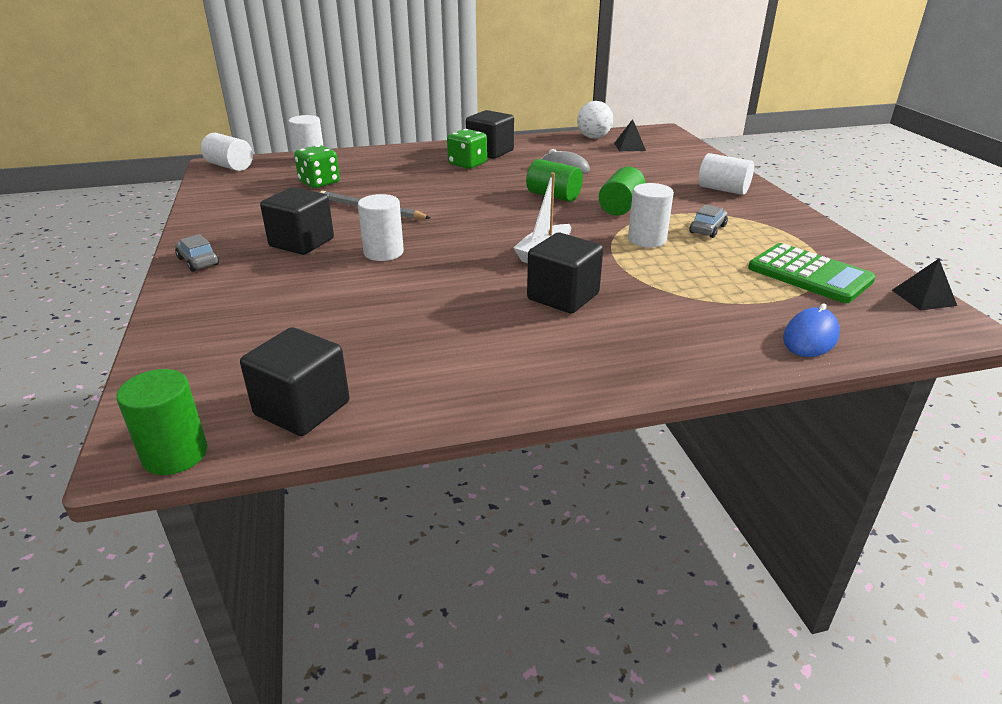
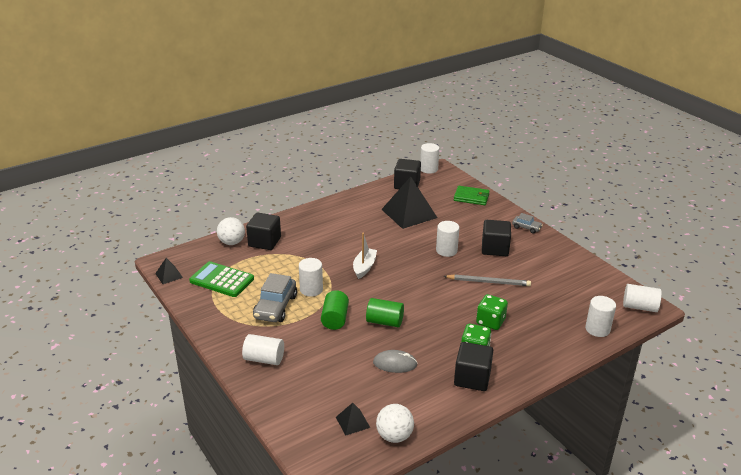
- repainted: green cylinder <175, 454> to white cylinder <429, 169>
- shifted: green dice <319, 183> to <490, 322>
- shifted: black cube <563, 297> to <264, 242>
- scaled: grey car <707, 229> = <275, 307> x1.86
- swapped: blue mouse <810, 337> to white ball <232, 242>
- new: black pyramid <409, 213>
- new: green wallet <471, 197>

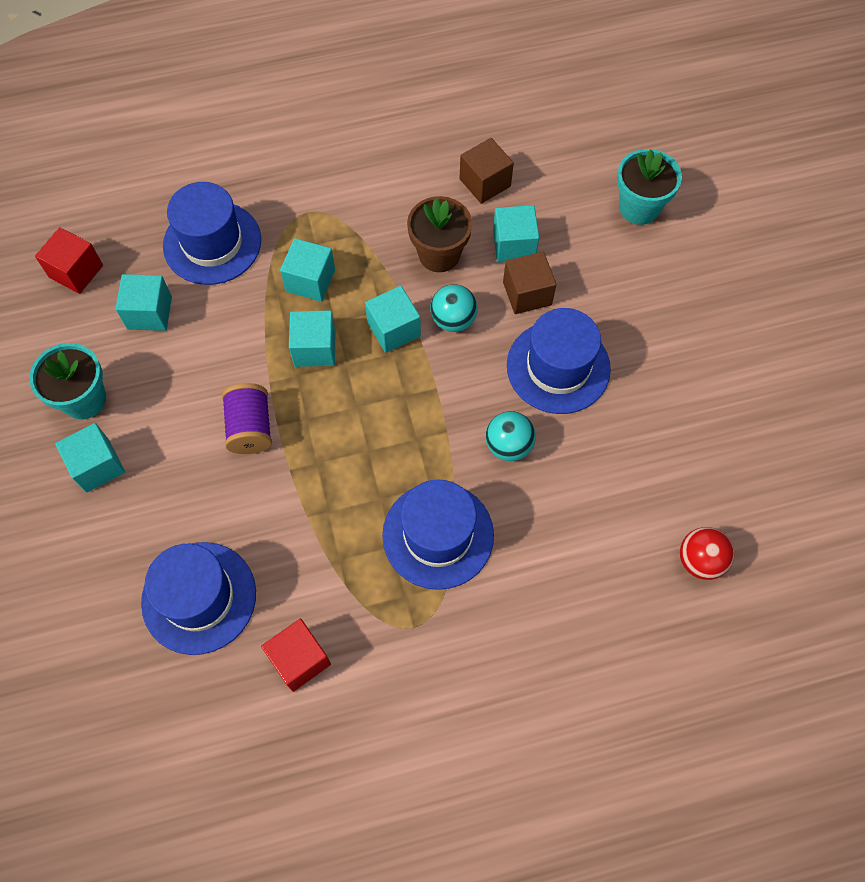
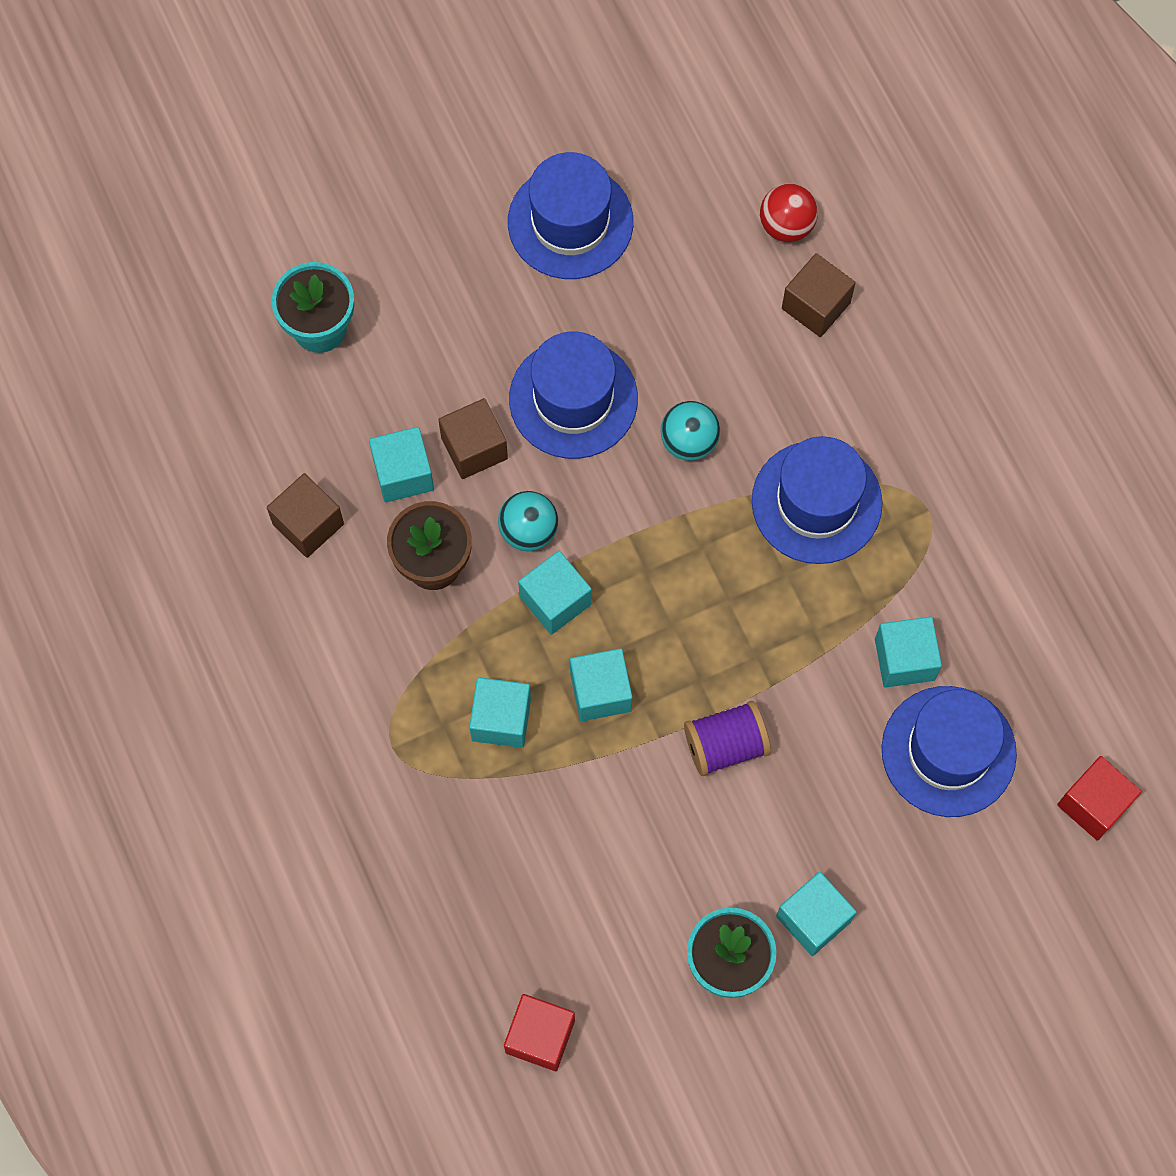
- shifted: turquoise cube <149, 313> to <904, 659>
- shifted: blue hat <212, 243> to <570, 222>
- shifted: red cube <299, 659> to <1093, 804>
- new: brown cube <816, 305>

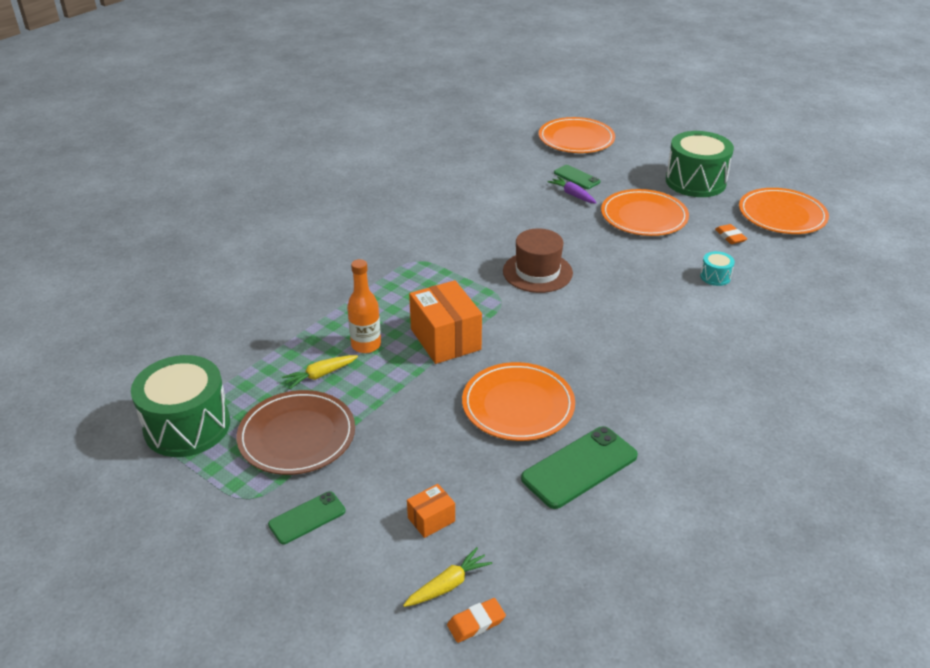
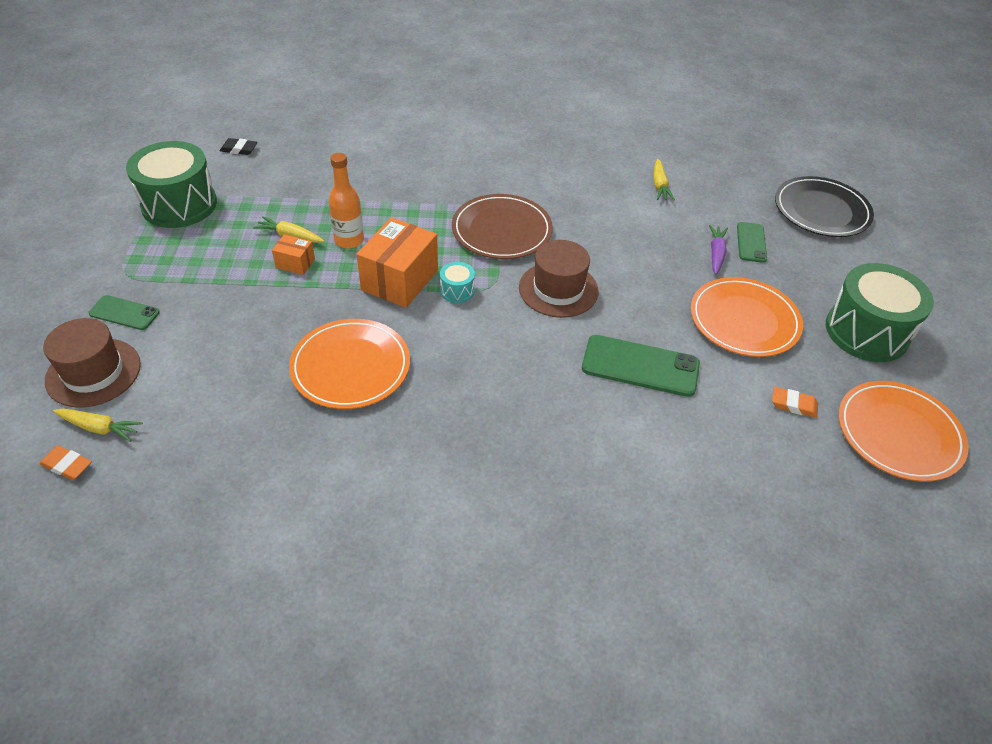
- shifted: brown plate <297, 436> to <501, 230>
- shifted: orange box <431, 519> to <295, 263>
- shifted: green phone <579, 467> to <640, 366>
- repainted: orange plate <576, 139> to black plate <821, 210>
- shifted: turquoise drum <715, 277> to <457, 291>
- rotated: orange eraser <730, 236> = <793, 405> 75 degrees clockwise
- new: brown hat <93, 372>
- new: black eraser <239, 149>
- new: yellow carrot <659, 185>

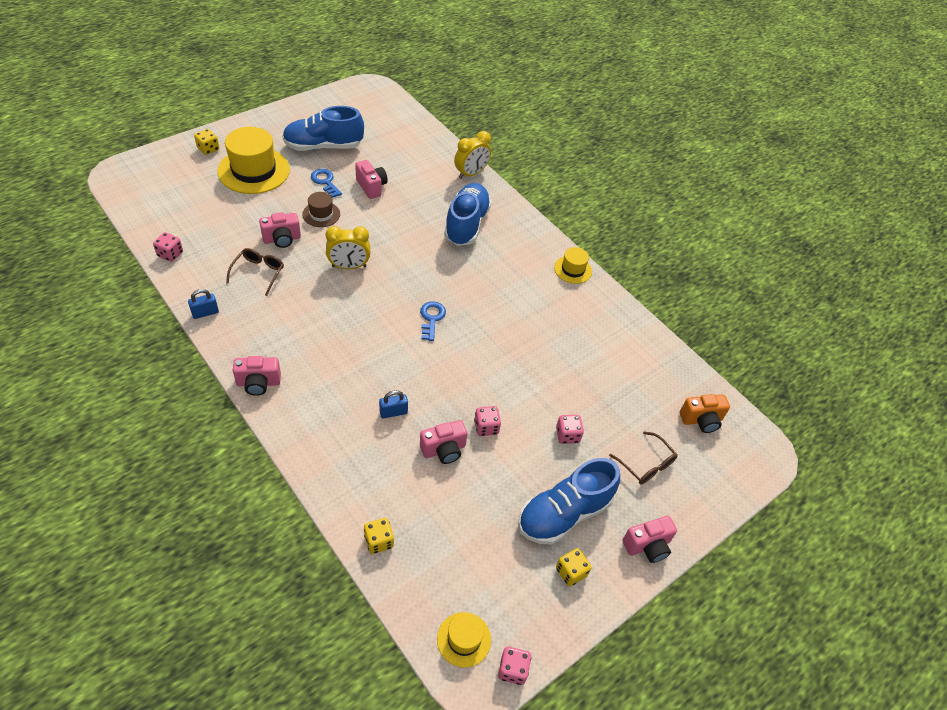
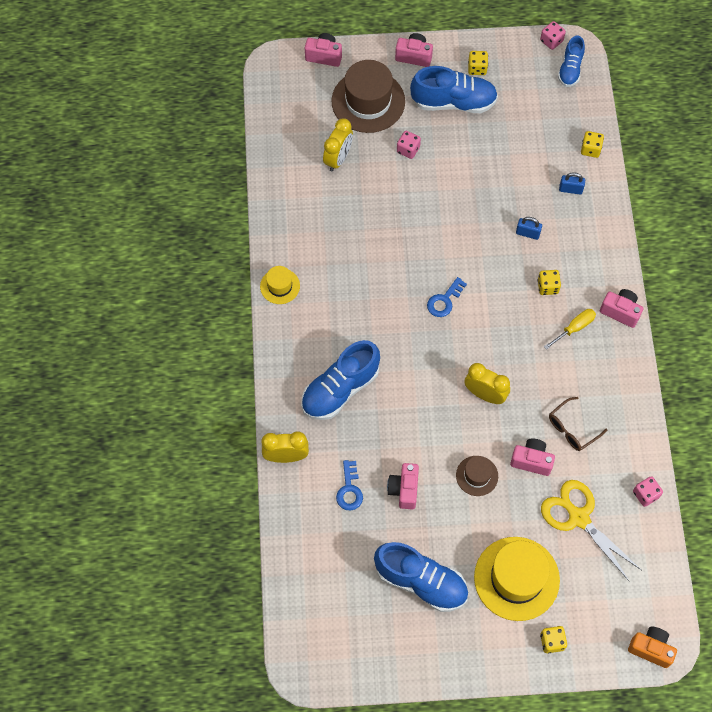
- shifted: blue padlock <205, 313> to <570, 189>
- shifted: blue key <325, 182> to <349, 490>
- shifted: pink camera <444, 450> to <324, 56>
- swapped: yellow hat <464, 639> to blue shoe <570, 69>
- gone: pink dice <486, 427>
- swapped: brown glasses <646, 464> to brown hat <368, 101>
- shifted: orange camera <701, 420> to <651, 649>
- new: yellow clock <338, 159>
- new: yellow dice <547, 287>
- new: yellow scissors <579, 518>
- new: yellow screwdriver <574, 328>

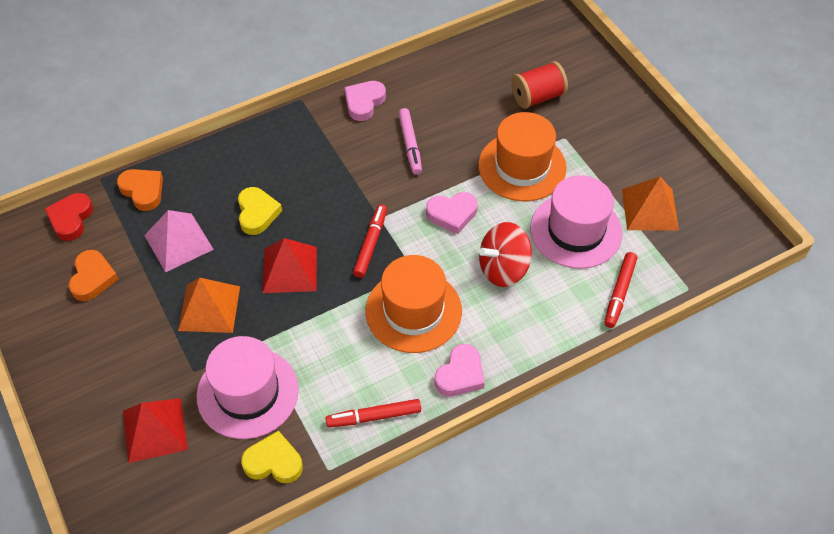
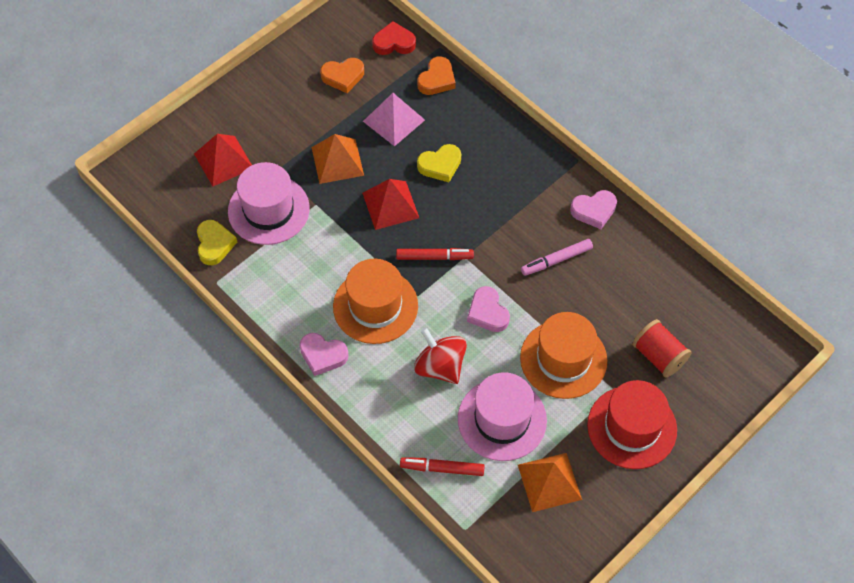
- gone: red marker <374, 417>
- rotated: pink heart <364, 102> = <594, 211> 150 degrees clockwise
- new: red hat <632, 427>

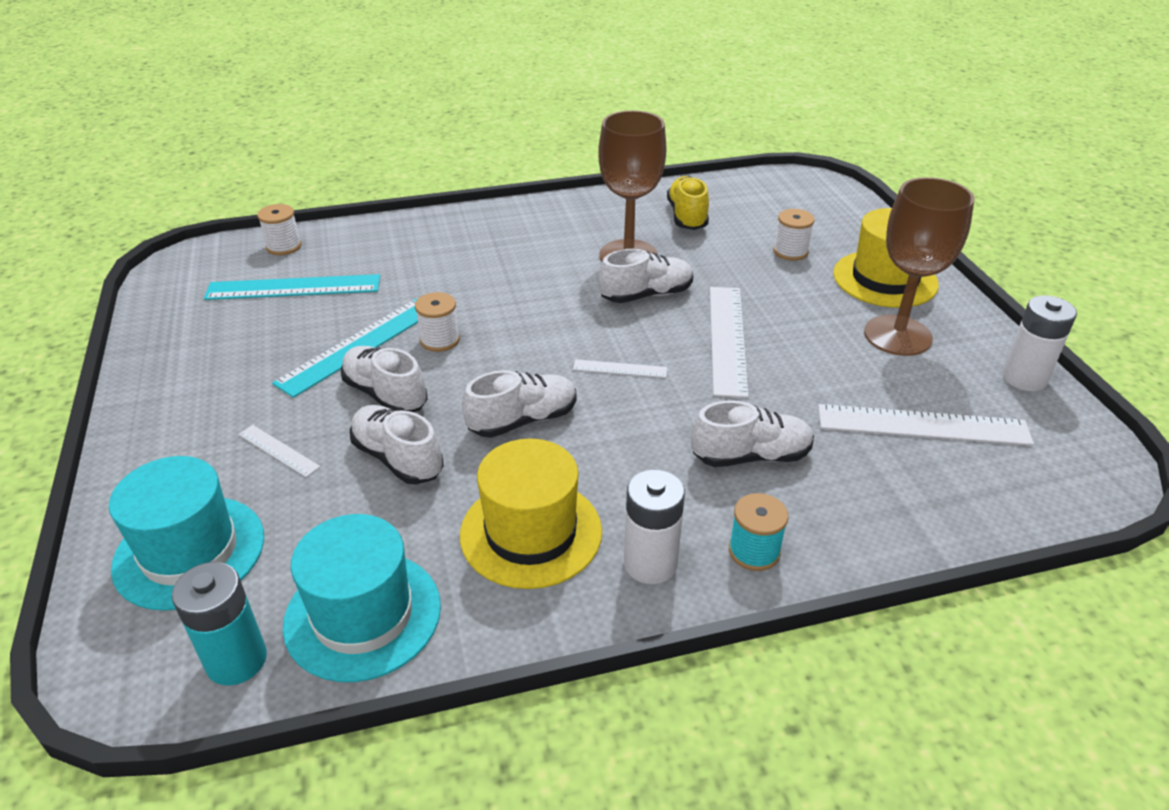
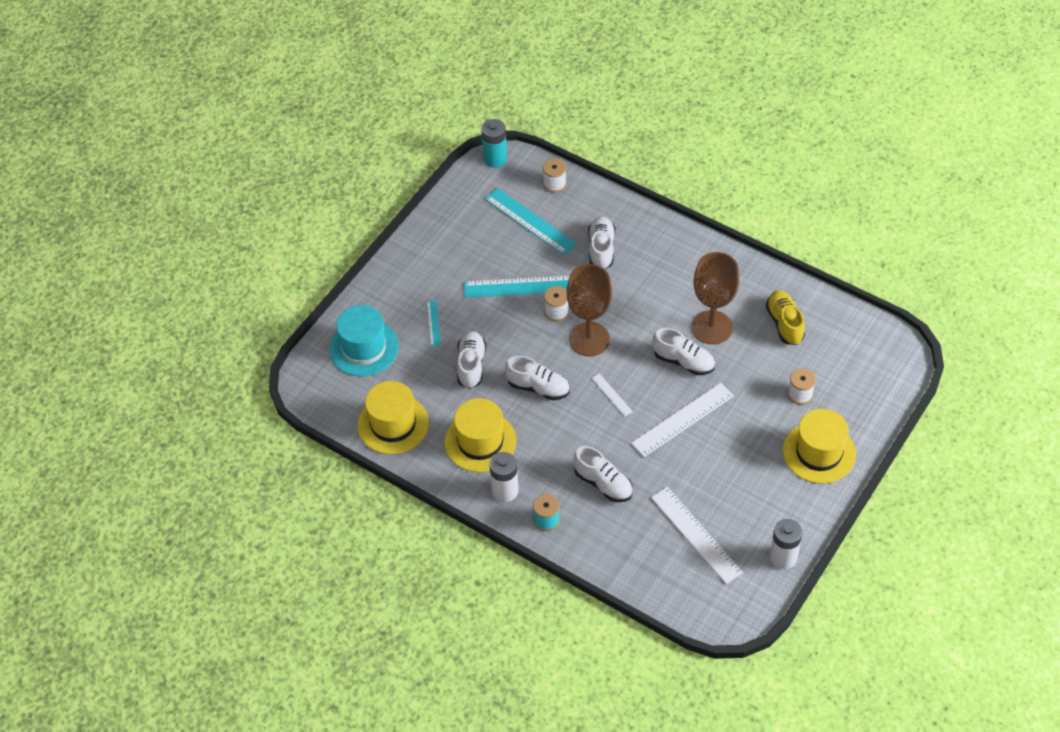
- shifted: turquoise battery <236, 660> to <495, 159>
- repainted: white ruler <278, 450> to turquoise ruler <433, 323>
- repainted: turquoise hat <363, 615> to yellow hat <393, 424>
- shifted: white shoe <385, 394> to <601, 249>
- rotated: yellow shoe <687, 216> = <784, 323> 60 degrees counterclockwise
- shifted: brown goblet <897, 335> to <589, 339>

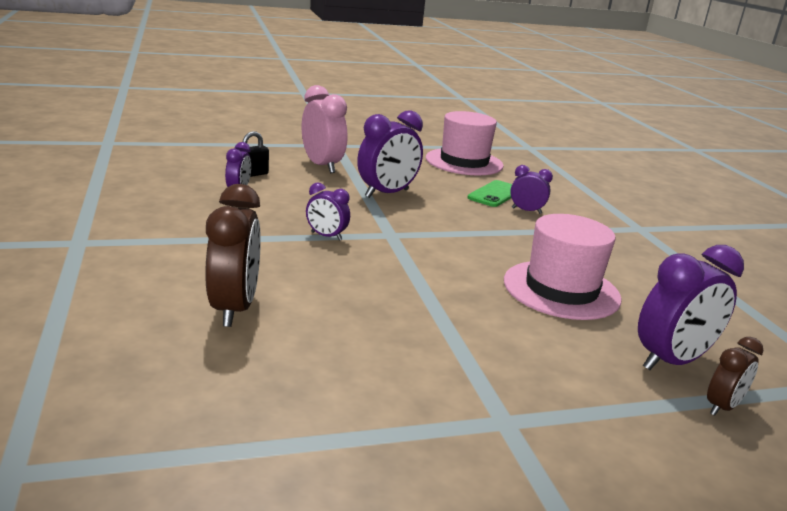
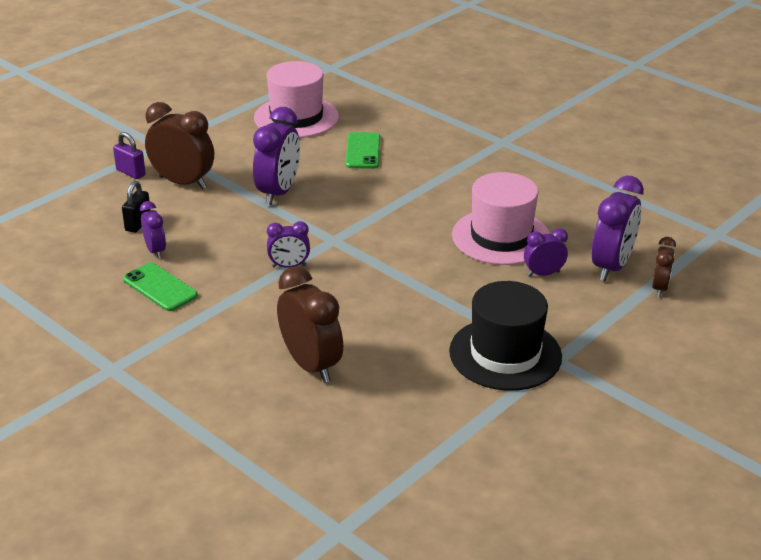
- repainted: pink clock <322, 166> to brown clock <183, 182>
- shifted: purple clock <526, 211> to <543, 274>
- new: purple padlock <131, 172>
- new: green phone <160, 287>
- new: black hat <505, 354>

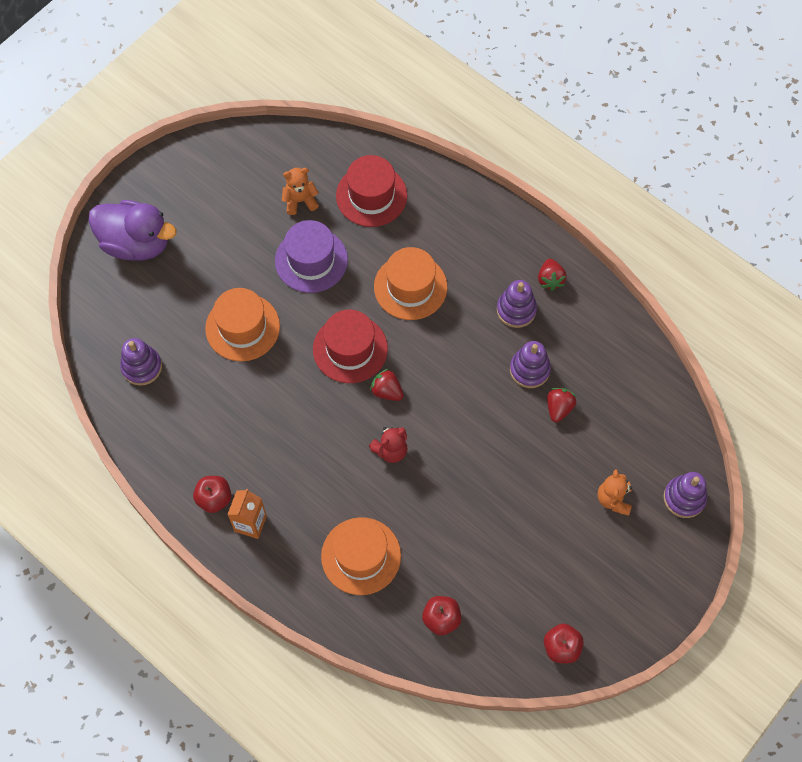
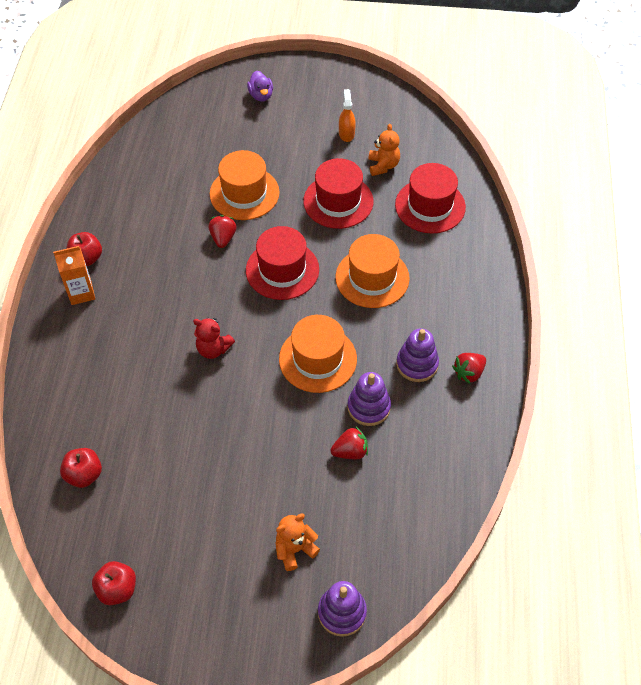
- scaled: purple duck <136, 243> = <261, 95> x0.47
- gone: purple stacking toy <142, 367>
- repainted: purple hat <311, 260> to red hat <338, 201>
- rotated: orange teddy bear <300, 201> = <383, 165> 45 degrees clockwise
- shifted: orange hat <361, 556> to <317, 359>
- shifted: red strawberry <387, 391> to <223, 238>
- new: orange spray bottle <346, 134>

